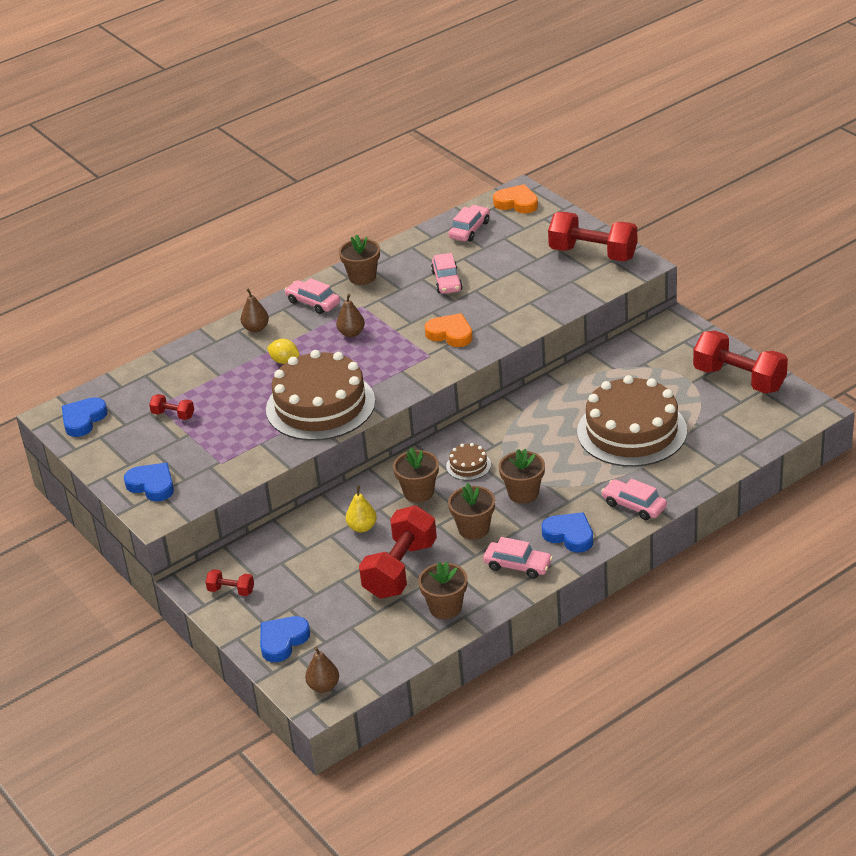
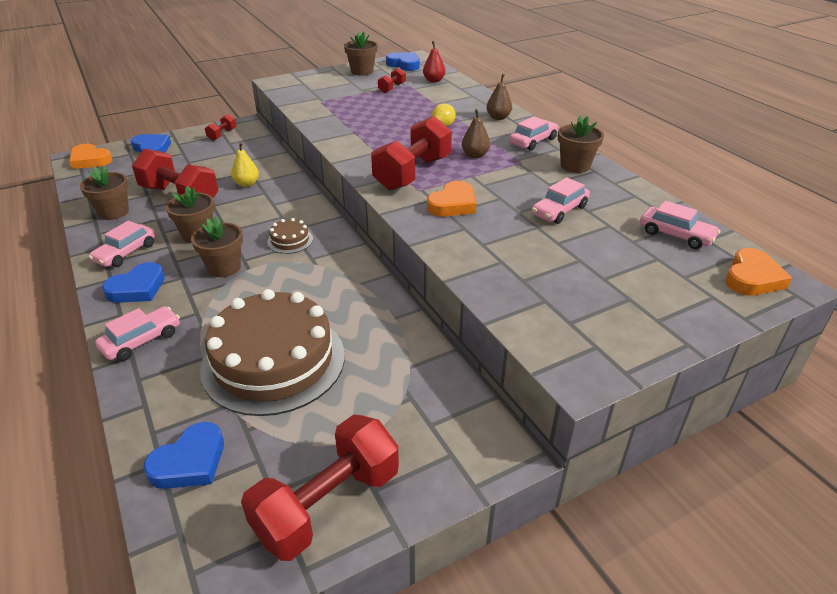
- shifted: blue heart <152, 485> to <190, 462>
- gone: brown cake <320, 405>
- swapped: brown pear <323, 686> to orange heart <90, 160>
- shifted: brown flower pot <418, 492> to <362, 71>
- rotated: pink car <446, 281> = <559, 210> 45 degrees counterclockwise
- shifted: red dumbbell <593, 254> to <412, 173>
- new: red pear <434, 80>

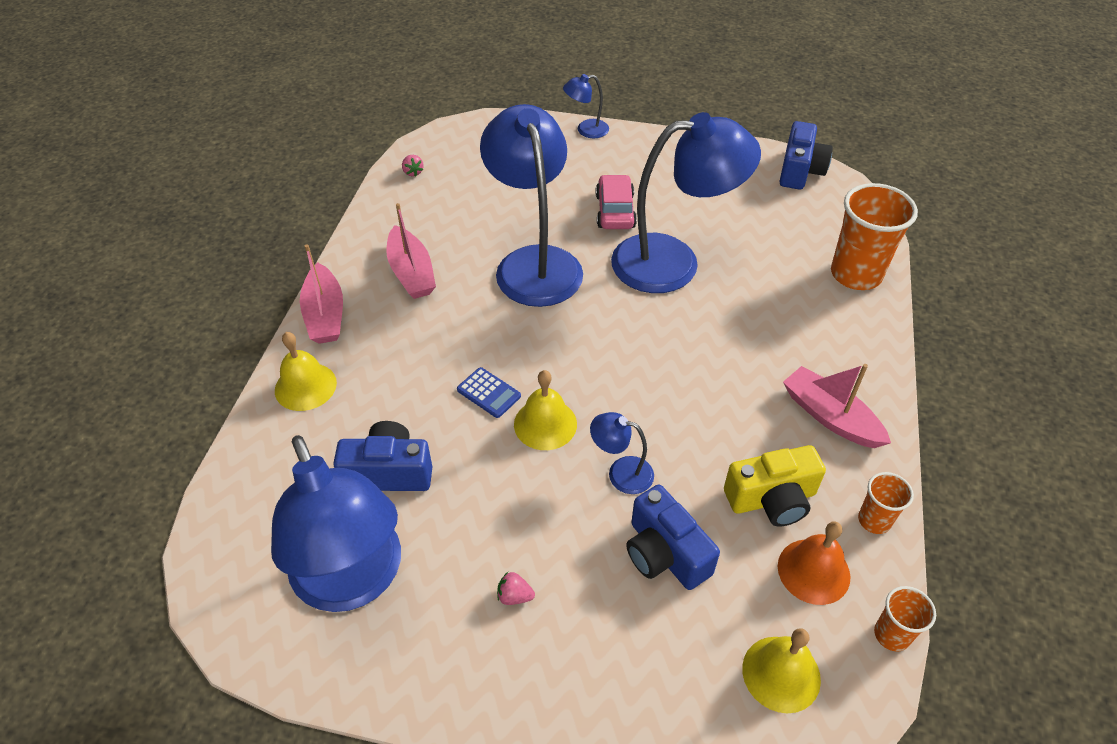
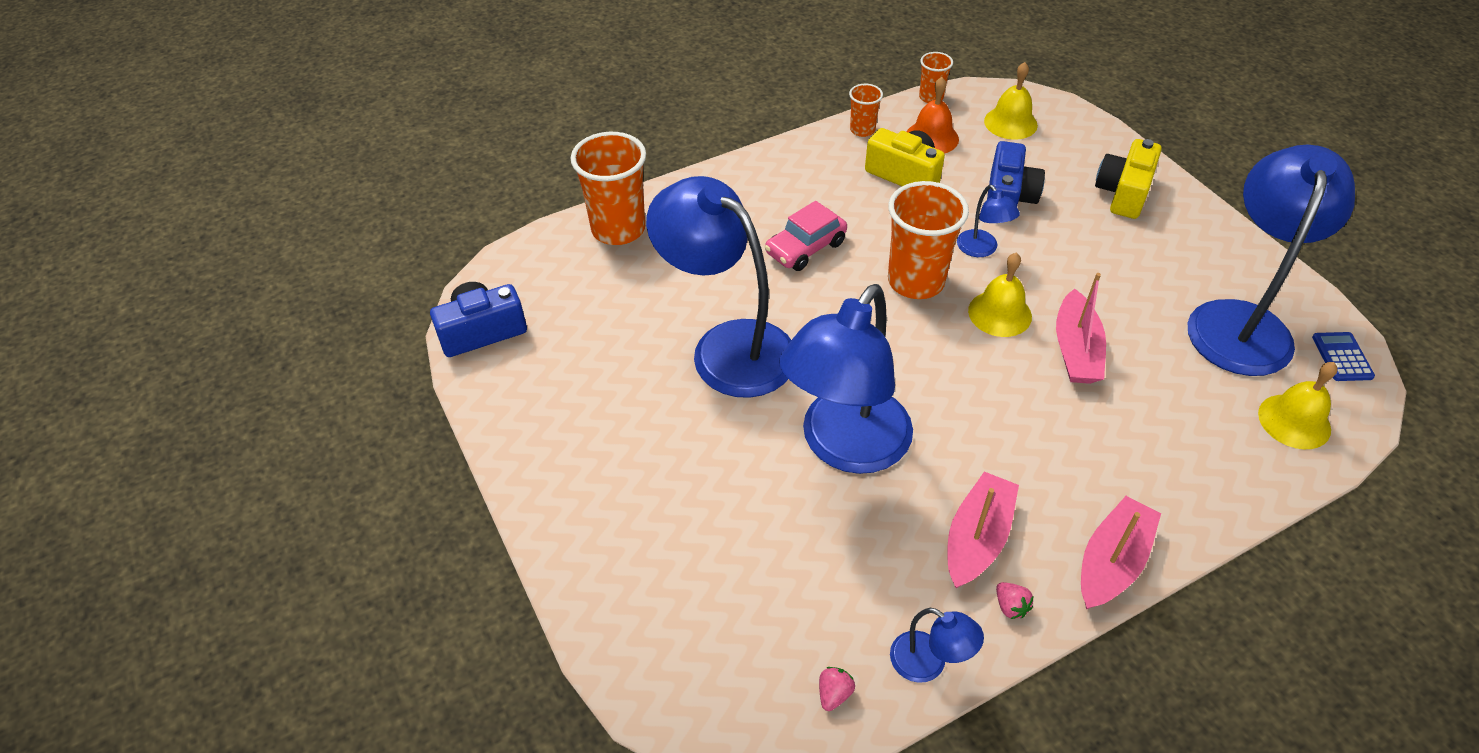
- shifted: yellow bell <305, 386> to <1294, 421>
- gone: blue camera <388, 472>
- shifted: blue calculator <489, 393> to <1342, 357>
- shifted: pink strawberry <514, 596> to <1010, 606>
- shifted: blue lamp <586, 130> to <928, 663>
- shifted: pink car <615, 211> to <805, 248>
- shifted: pink boat <830, 417> to <1075, 350>
- new: orange cup <915, 281>
- new: yellow camera <1123, 193>

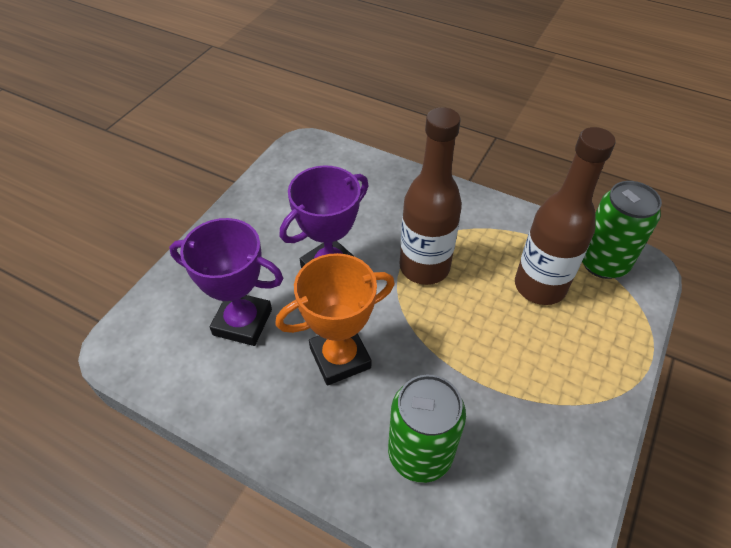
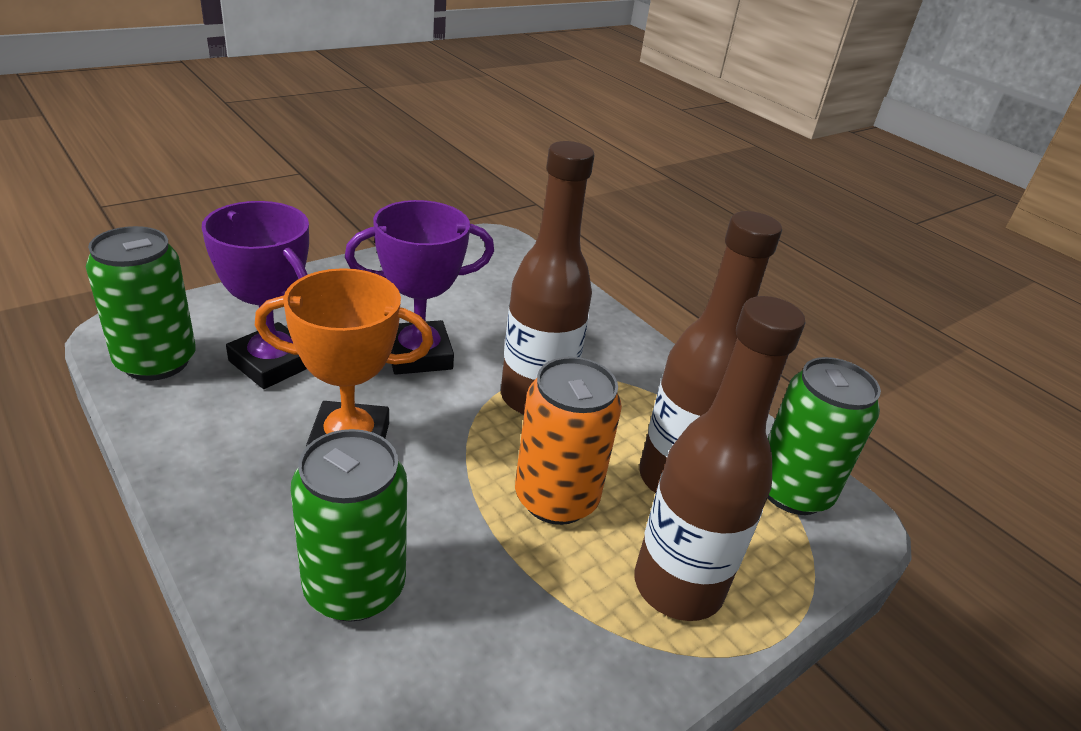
- new: green can <156, 361>
- new: orange can <556, 498>
- new: brown bottle <678, 586>

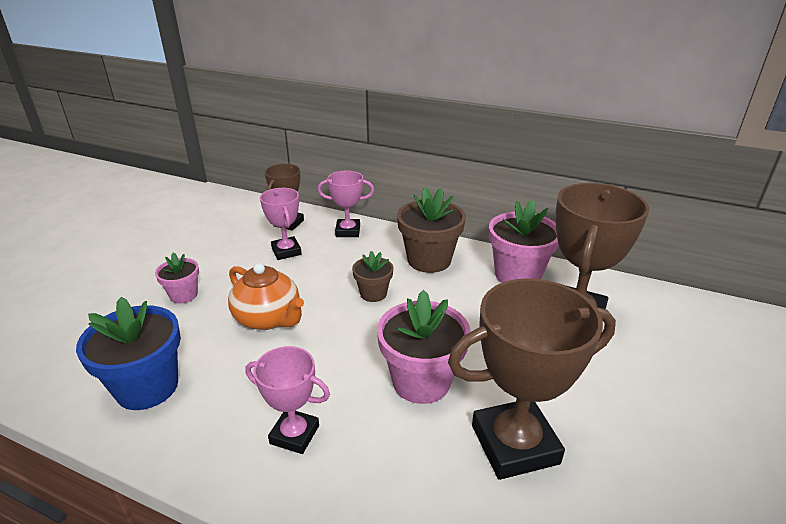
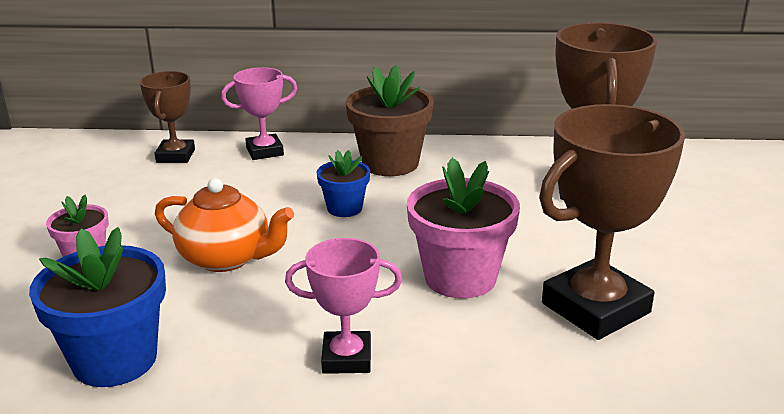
- gone: pink trophy <286, 251>
- repainted: brown flower pot <373, 293> to blue flower pot <344, 208>
- gone: pink flower pot <517, 275>

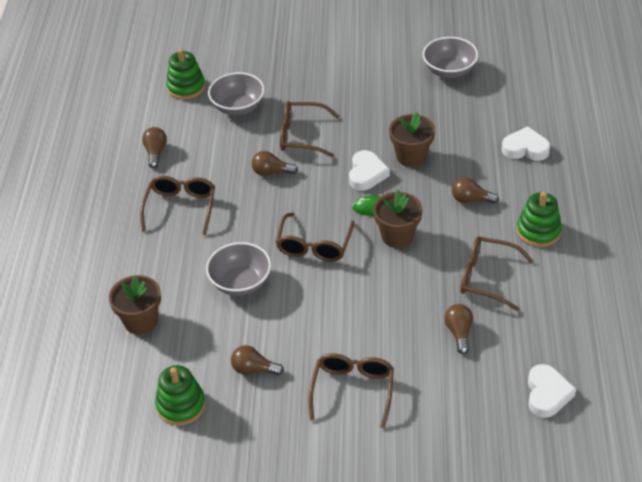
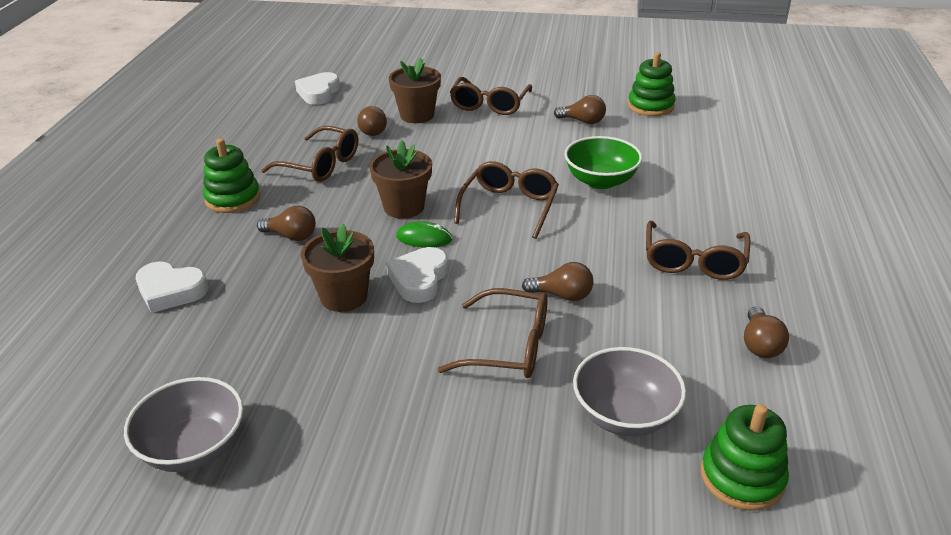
- shifted: brown flower pot <141, 321> to <417, 115>
- repainted: grey bowl <240, 283> to green bowl <600, 181>

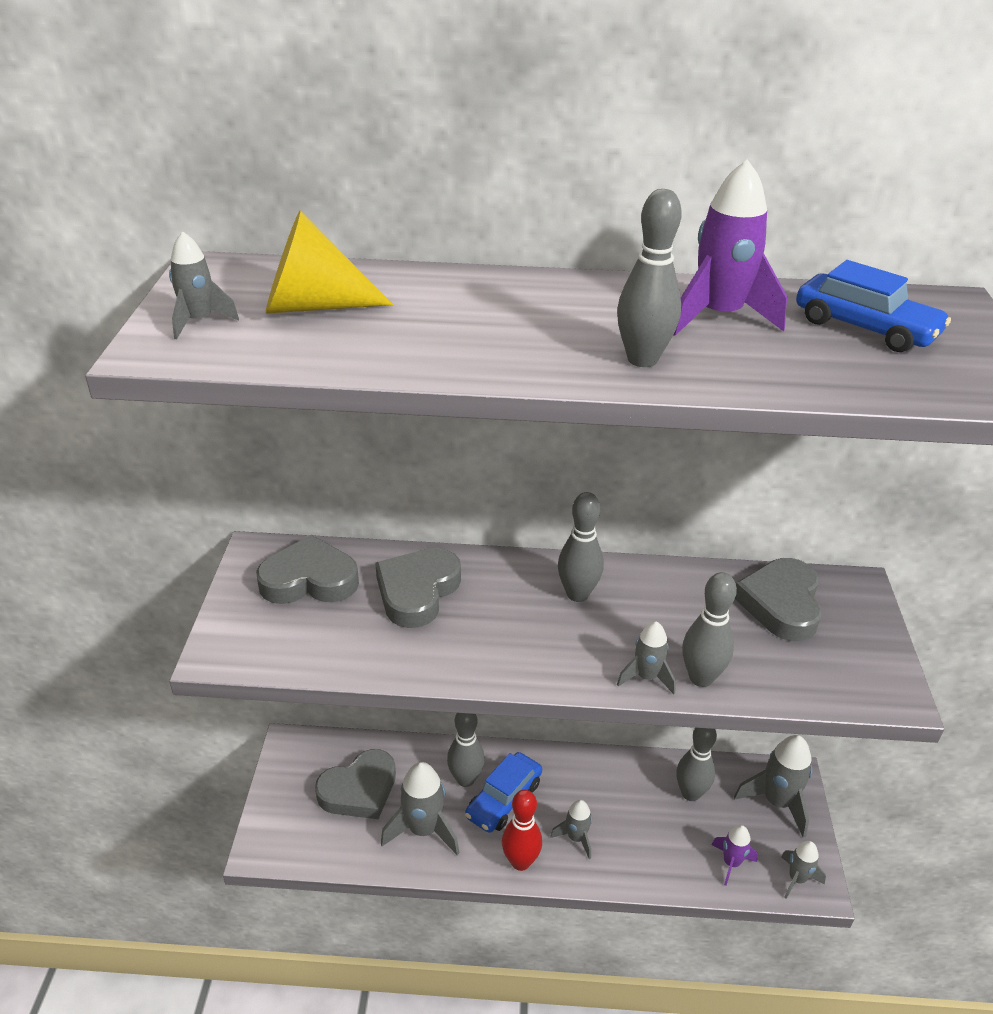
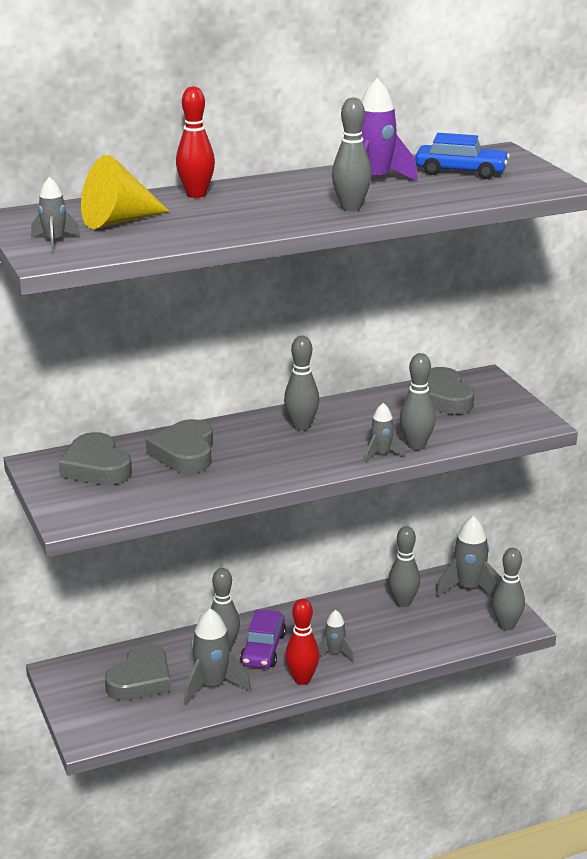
- rotated: grey heart <309, 580> = <96, 467> 90 degrees counterclockwise
- repainted: blue car <503, 799> to purple car <263, 649>
- gone: purple rocket <731, 863>
- swapped: grey rocket <797, 879> to grey bowling pin <506, 625>
- new: red bowling pin <196, 194>

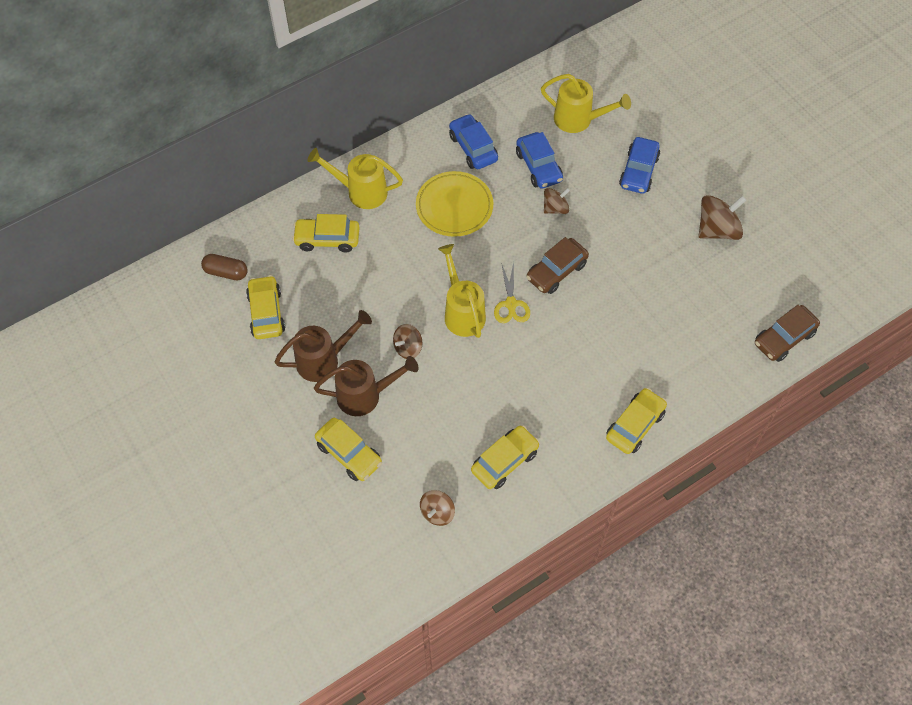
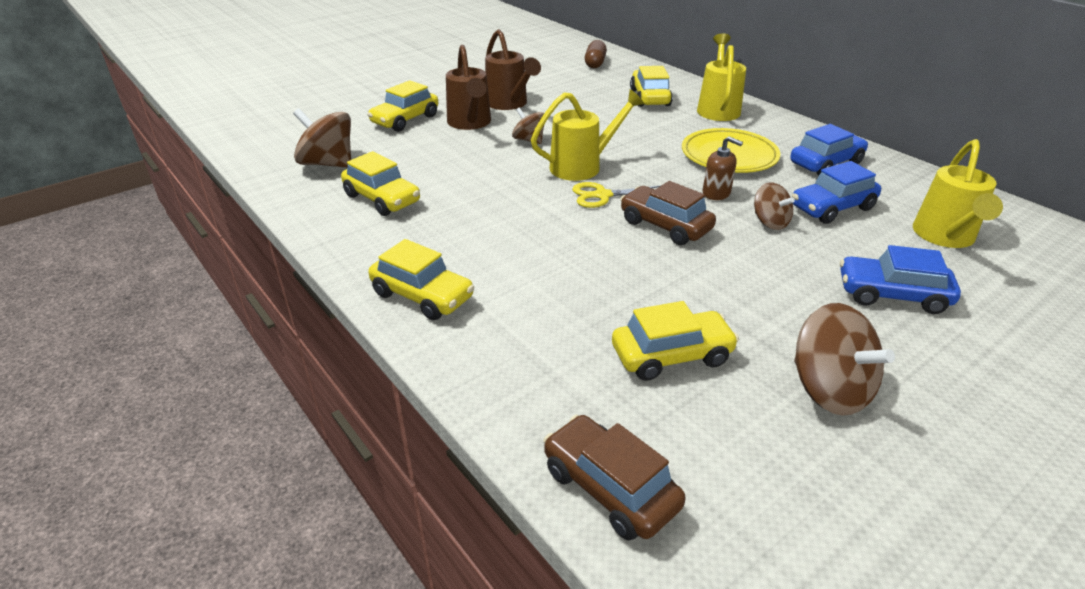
- shifted: yellow car <266, 313> to <671, 355>
- scaled: brown spinning top <437, 512> = <328, 164> x1.66
- new: brown soap dispenser <716, 193>

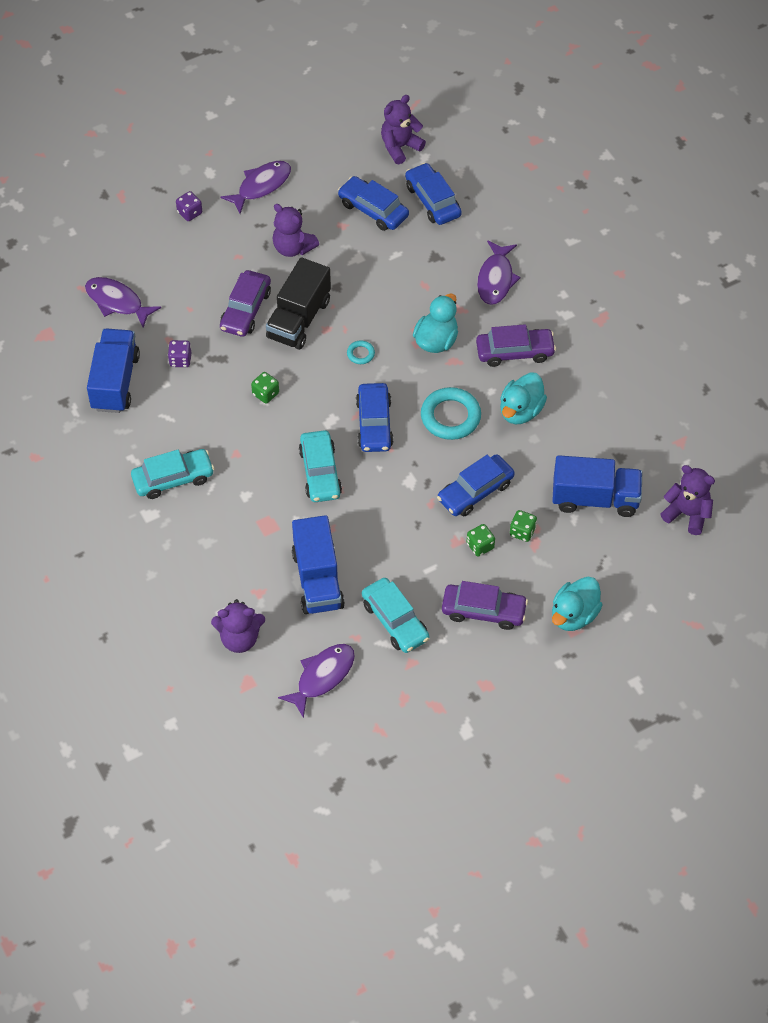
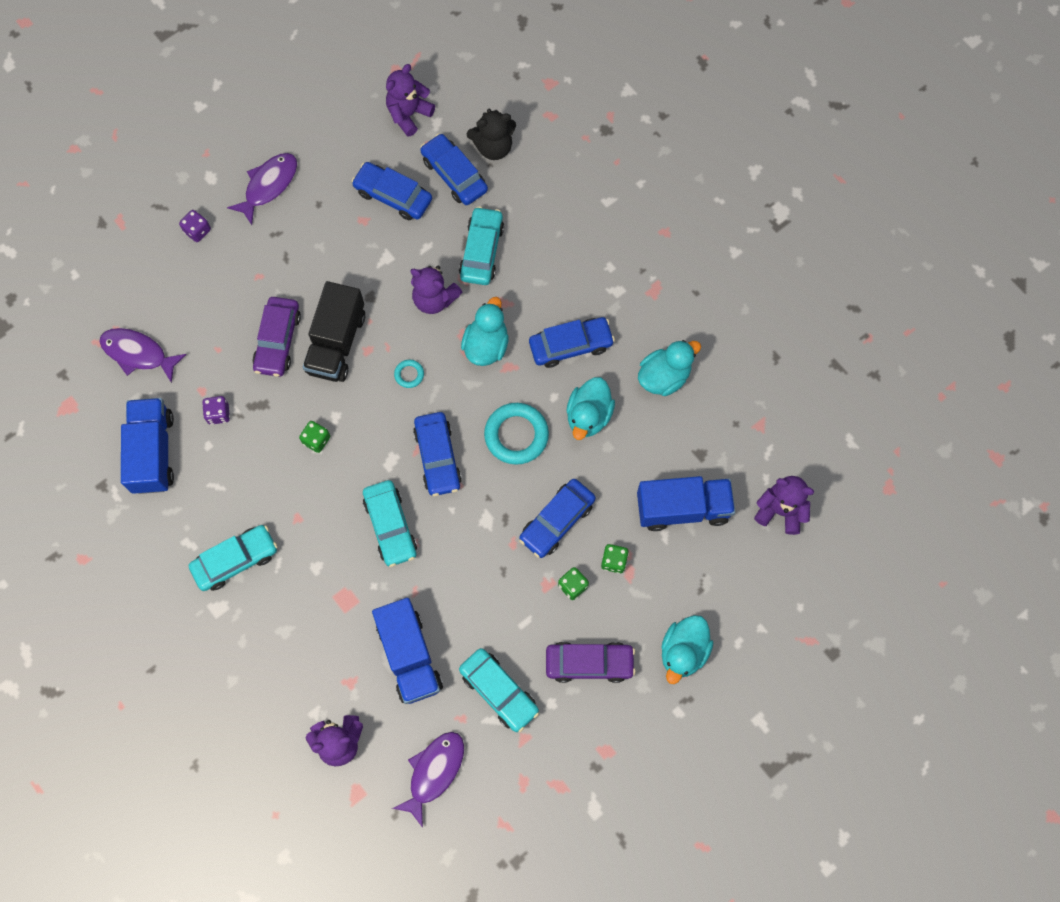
- shifted: purple teddy bear <293, 248> to <434, 299>
- repainted: purple car <515, 352> to blue car <571, 345>
- gone: purple fish <495, 279>
- new: turquoise car <482, 251>
- new: black teddy bear <493, 147>
- new: turquoise duck <664, 376>

